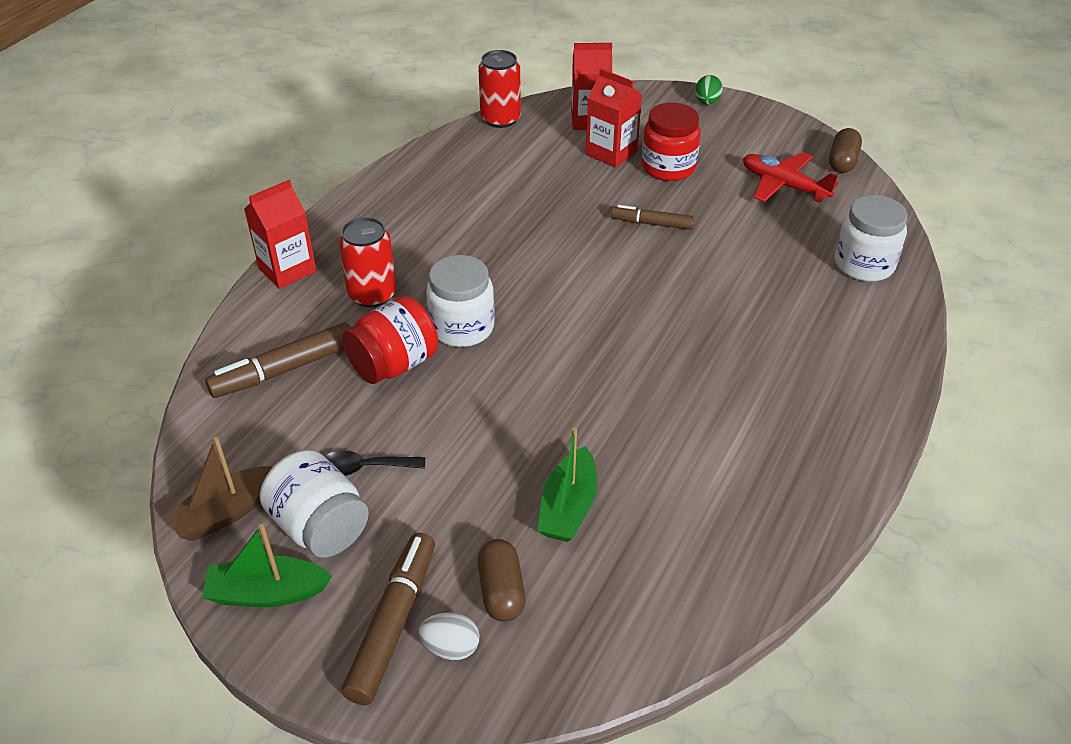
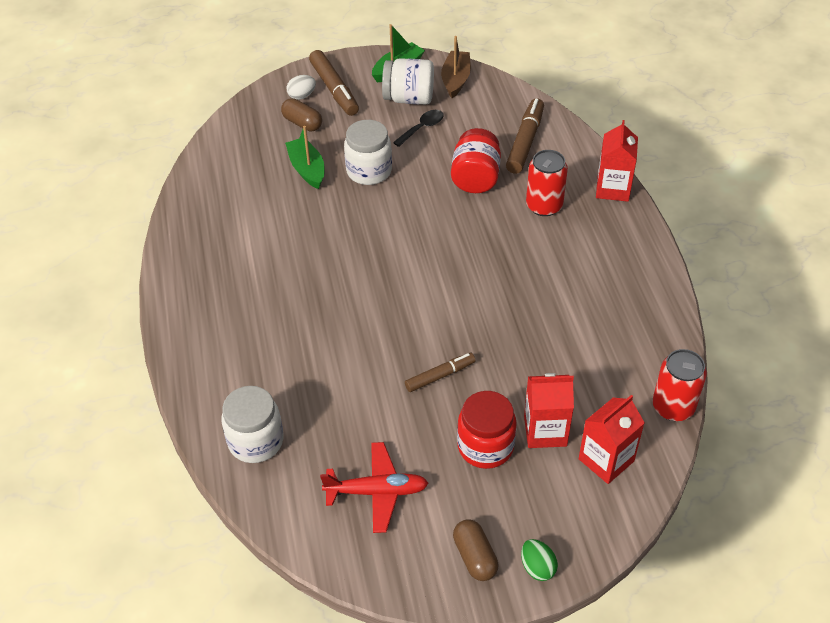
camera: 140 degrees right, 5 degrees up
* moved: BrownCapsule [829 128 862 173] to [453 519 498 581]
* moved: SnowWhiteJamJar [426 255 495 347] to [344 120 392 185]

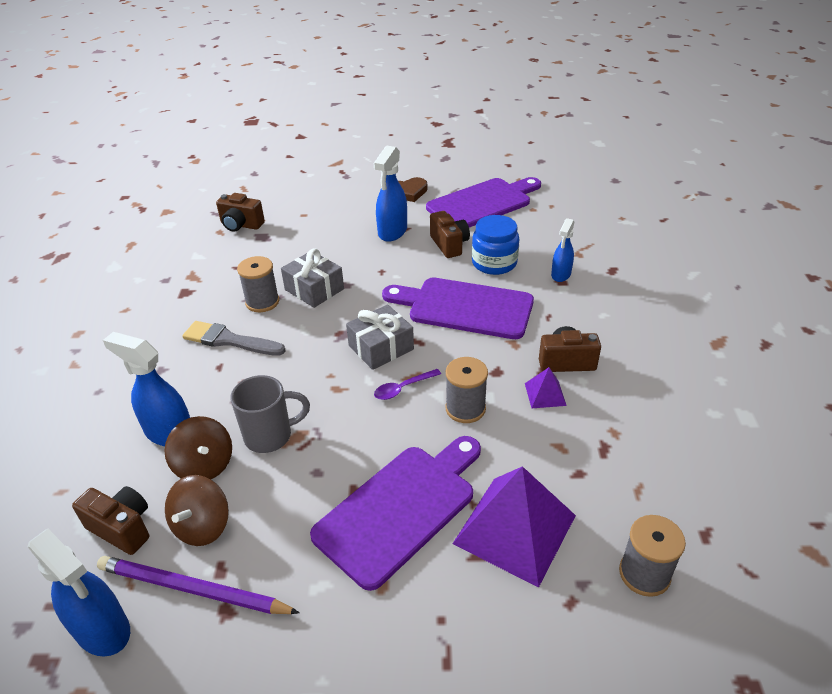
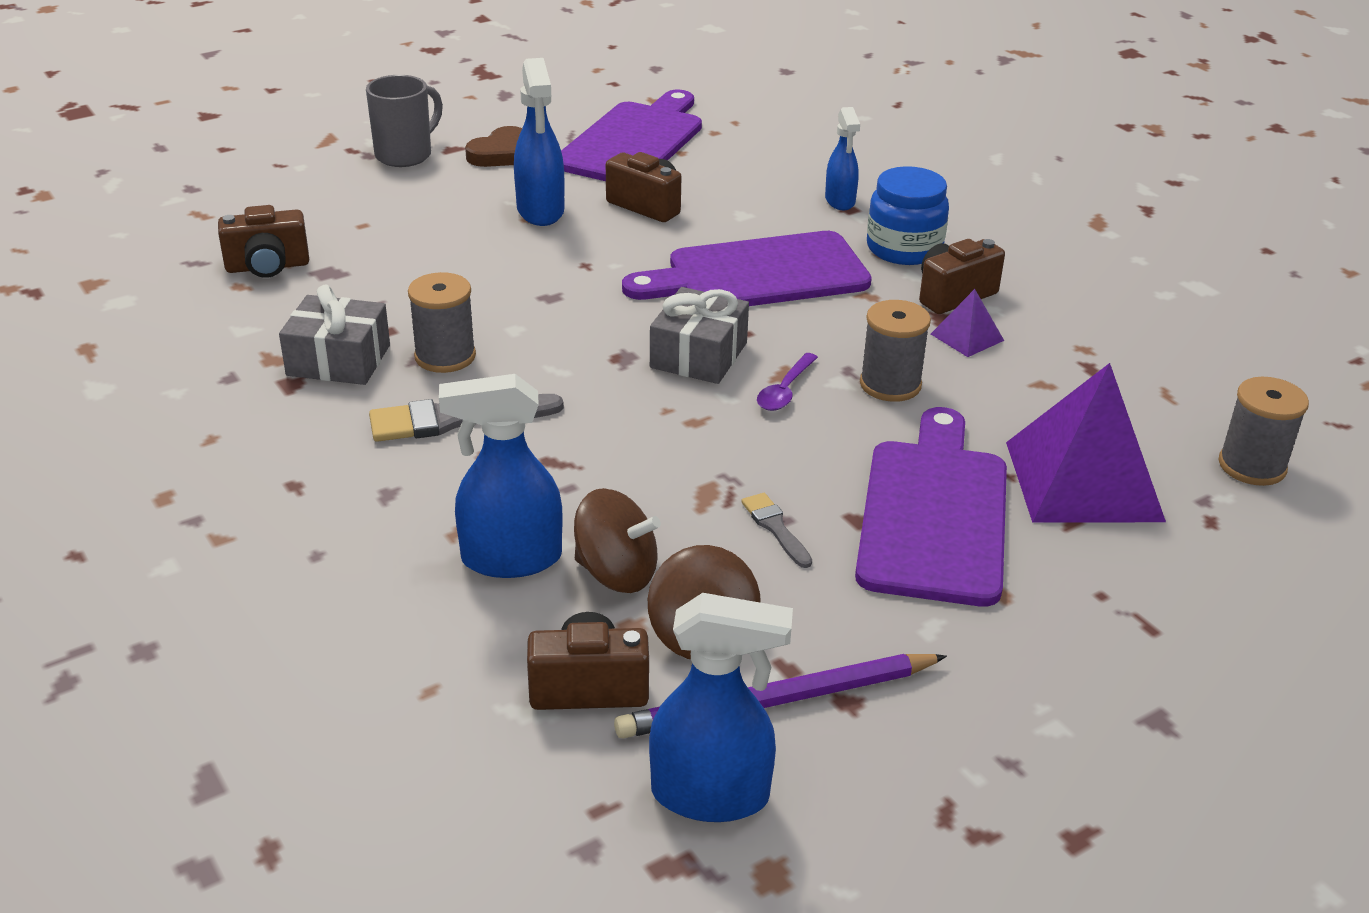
camera: 35 degrees left, 5 degrees down
* moved: CobaltJamJar [472 215 519 275] to [867 166 949 265]
* moved: GrayWrappedGift [281 248 344 308] to [279 285 390 385]
* moved: GrayCoffeeMug [230 375 310 453] to [366 75 443 167]
* added: GrayPaintbrush [741 493 812 568]

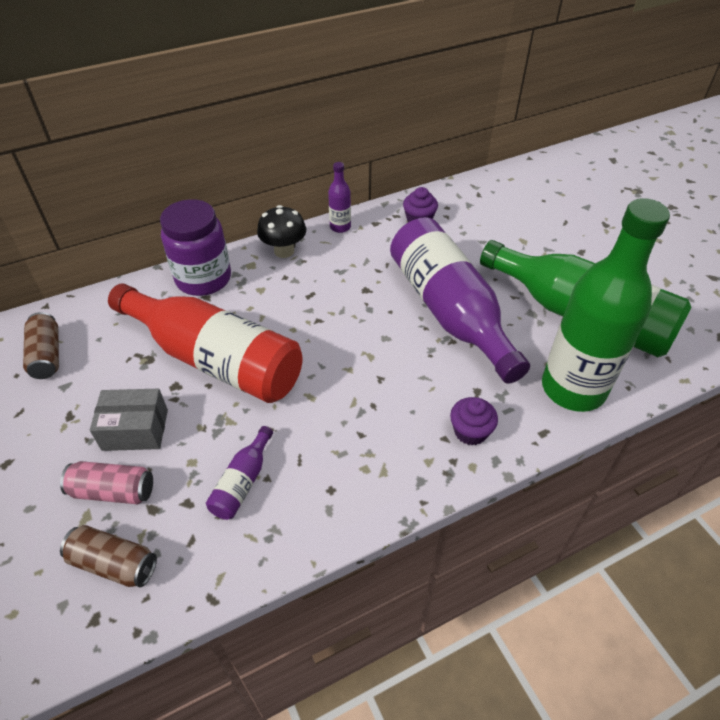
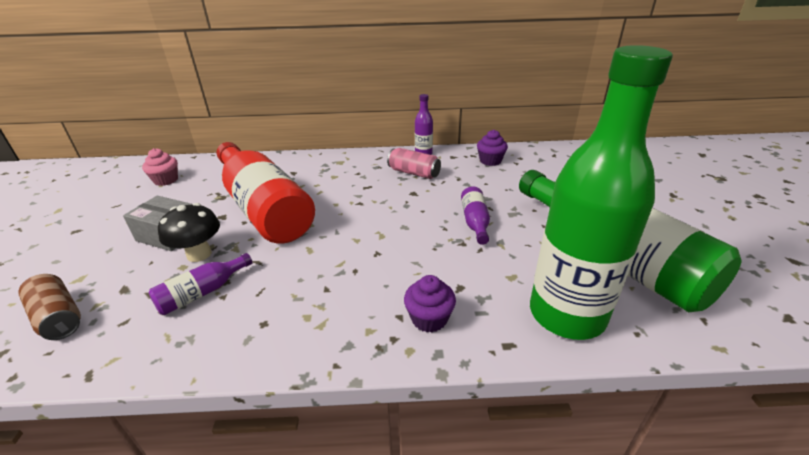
camera: 25 degrees right, 15 degrees down
* removed: RoyalPurpleJamJar [160 199 231 296]
* moved: EbonyMushroom [257 205 306 258] to [158 203 220 262]
* resized: RoyalPurpleFlask [390 217 530 384] = [461 187 490 245] x0.41
* replaced: BrownSodaCan [23 312 59 379] to RosePinkFairyCake [142 148 178 186]
* moved: RosePinkSodaCan [60 461 153 504] to [387 148 441 179]

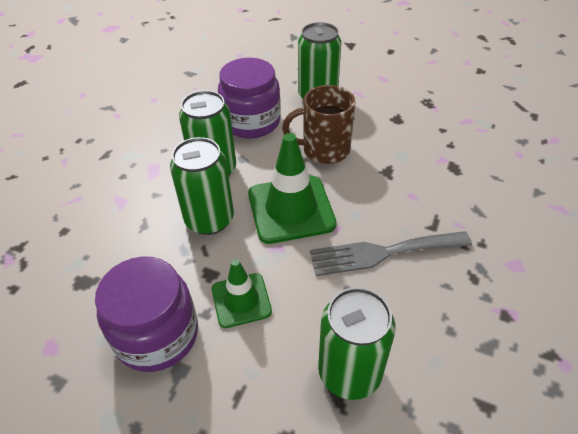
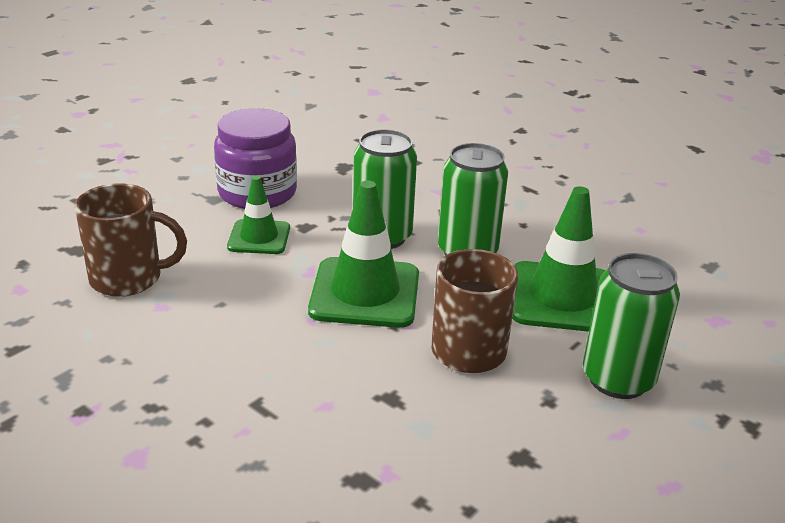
camera: 105 degrees right, 15 degrees down
* replaced: RoyalPurpleJamJar [218 58 281 139] to EmeraldRoadCone [512 186 605 332]
* removed: GrayTableFork [310 231 472 276]
* replaced: EmeraldSodaCan [318 287 395 400] to BrownCoffeeMug [75 183 187 297]

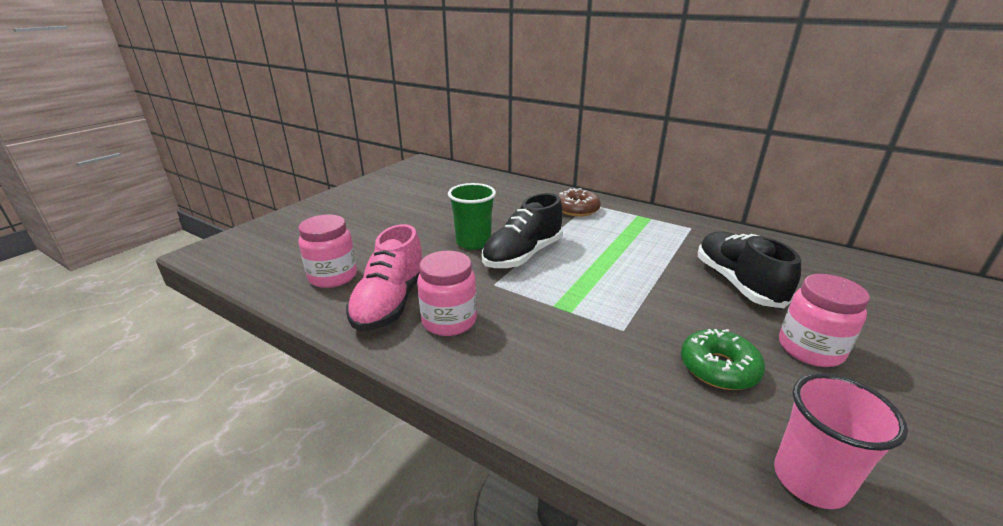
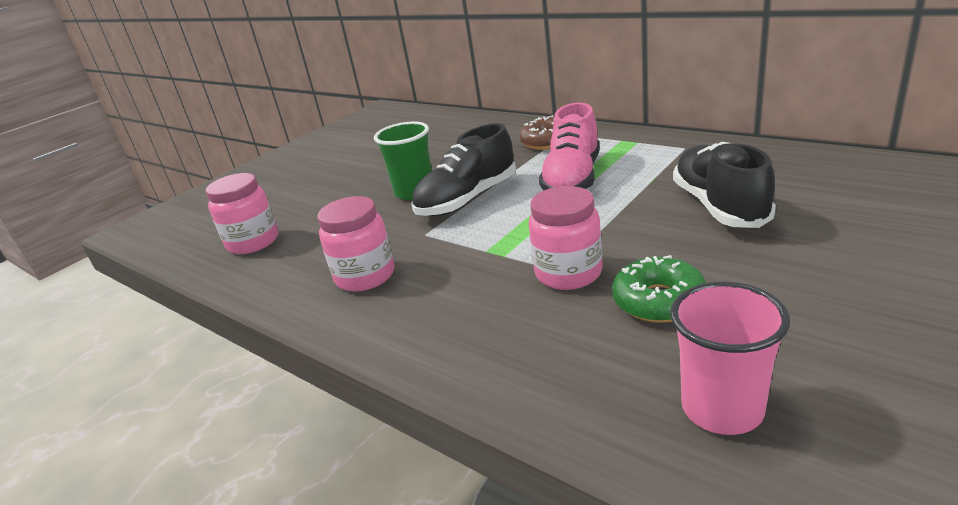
camera: 10 degrees right, 0 degrees up
* moved: RosePinkSneaker [346 224 422 331] to [539 103 599 190]
* moved: RosePinkJamJar [779 274 870 367] to [529 186 603 290]

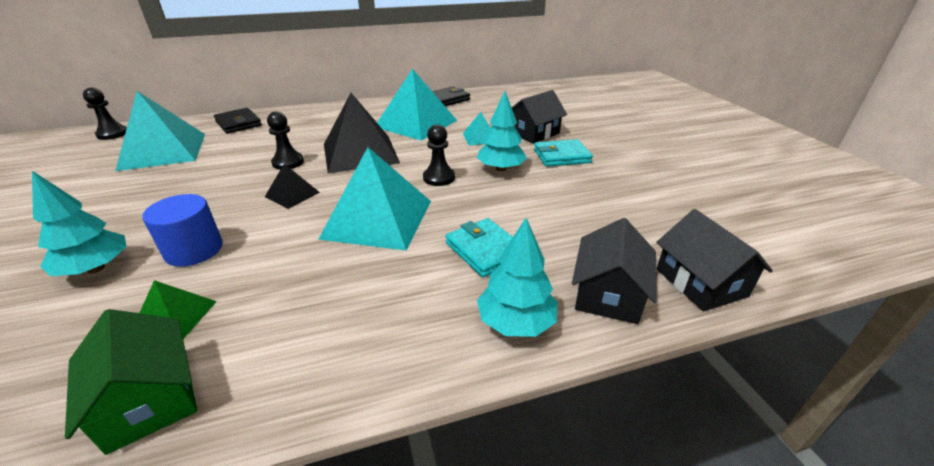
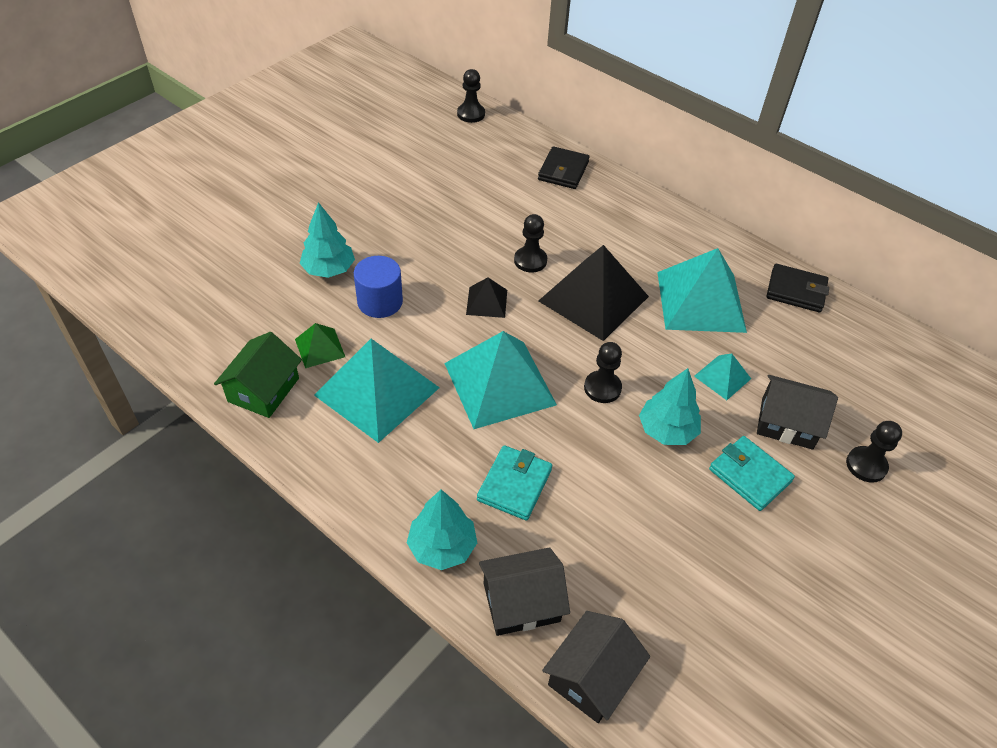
camera: 55 degrees right, 15 degrees up
* moved: AquaSolidPyramid [115 91 205 171] to [314 339 440 443]
* added: EbonyChessPawn [846 421 902 483]

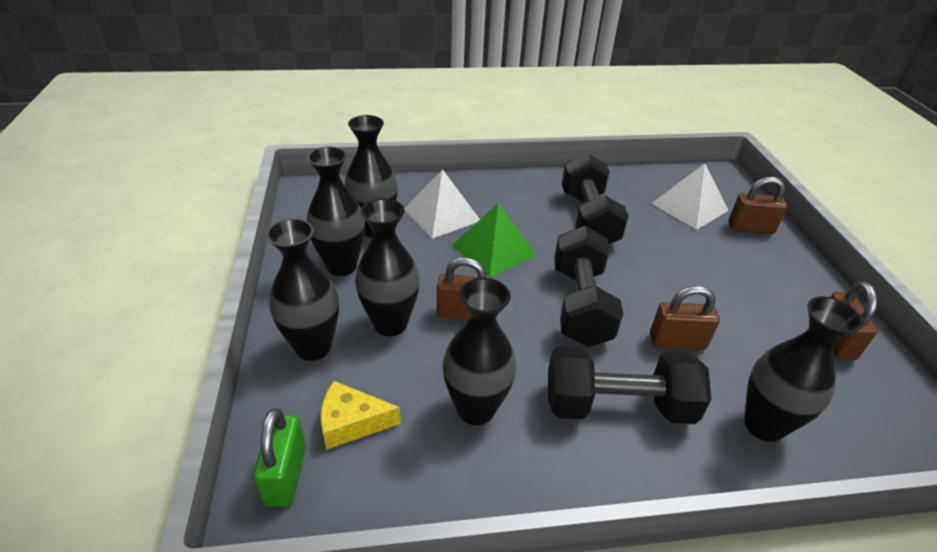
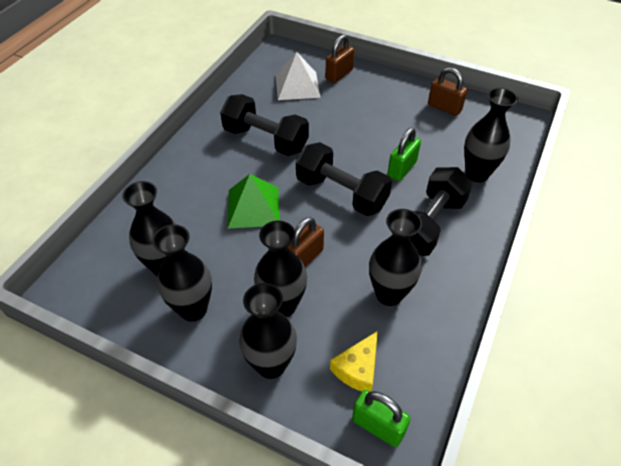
camera: 55 degrees left, 10 degrees up
* removed: SnowWhiteSolidPyramid [404 169 480 239]
* recoloured: BrownLock [650 286 720 350] to EmeraldLock [387 127 421 181]

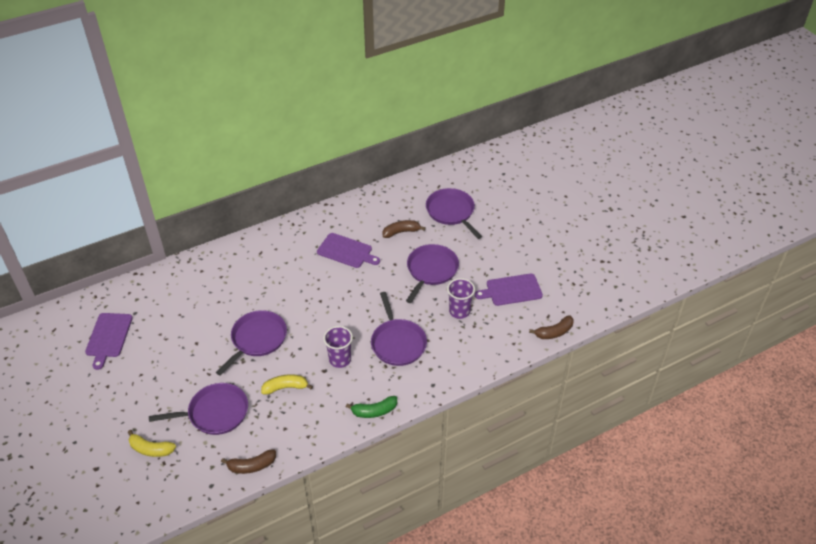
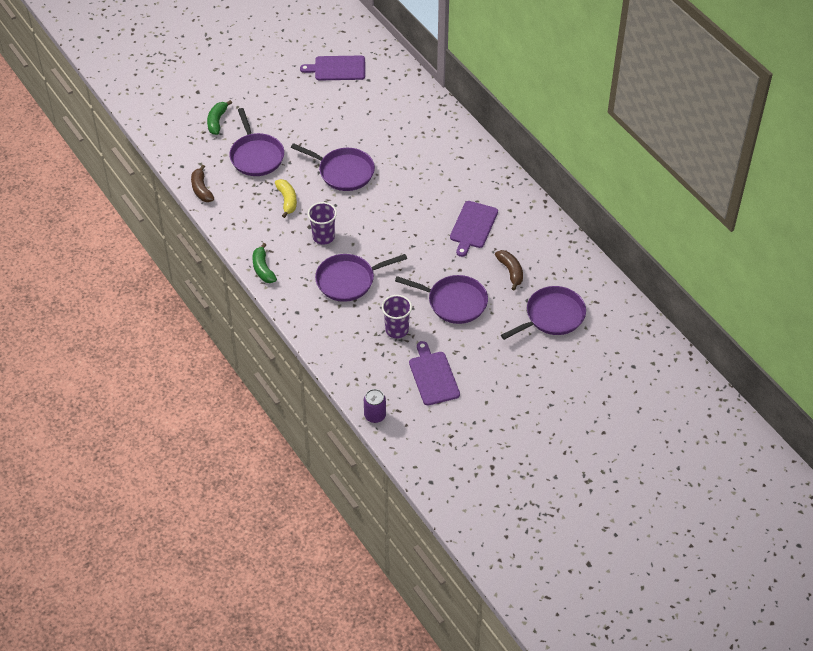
camera: 85 degrees right, 5 degrees up
* replaced: BrownBananaFruit [529 315 574 339] to RoyalPurpleSodaCan [364 389 386 423]
* recoloured: YellowBananaFruit [128 430 176 457] to EmeraldBananaFruit [207 100 232 135]

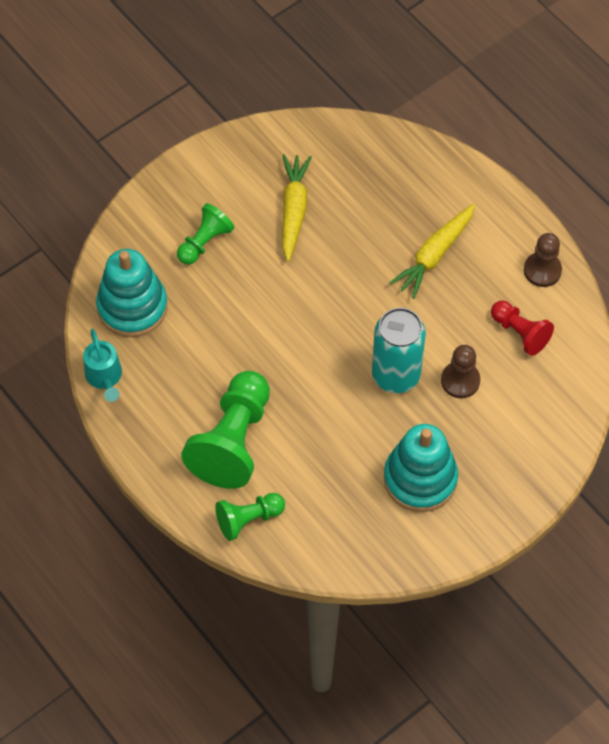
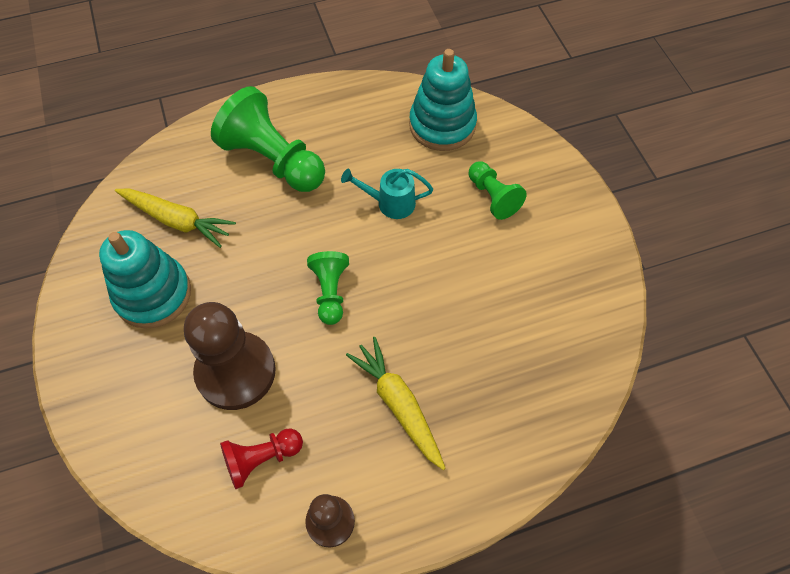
camera: 110 degrees right, 0 degrees up
* moved: YellowToyCarrot [282 154 312 262] to [115 188 236 248]
* removed: AquaSodaCan [372 308 426 393]
* moved: AquaWateringPot [83 329 122 402] to [341 169 433 219]
* resized: BrownChessPawn [441 345 480 398] = [184 302 276 410] x1.80
* moved: EmeraldChessPawn [215 493 285 541] to [307 251 349 325]

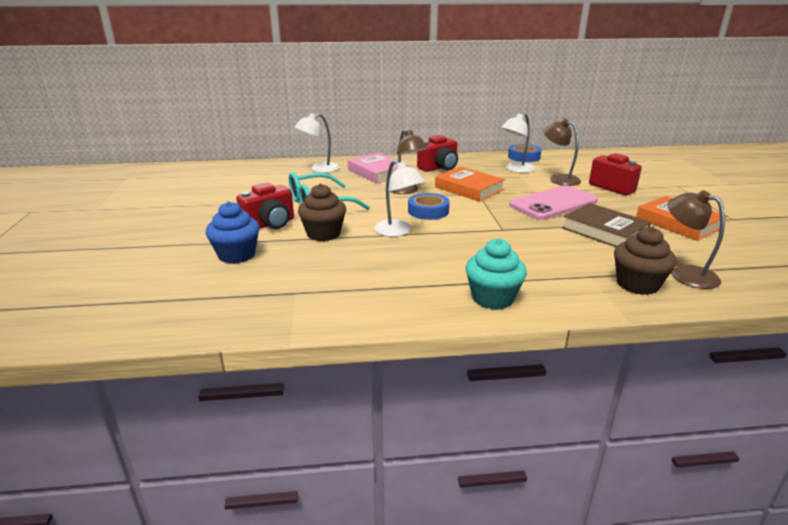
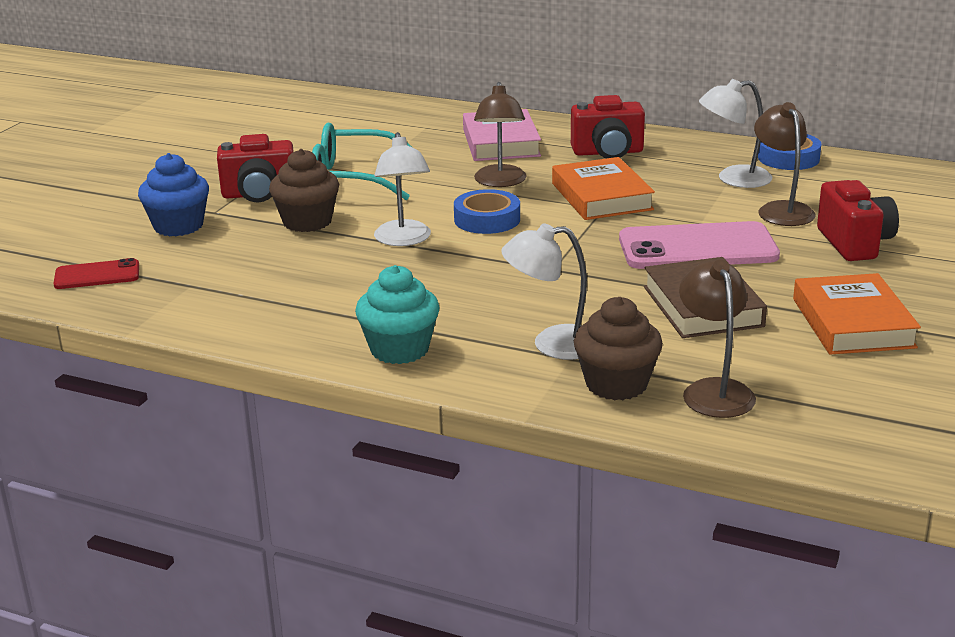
camera: 30 degrees right, 0 degrees up
* moved: SnowWhiteReadingLamp [295 113 340 173] to [501 223 587 360]
* added: CrimsonMobilePhone [53 258 139 289]

